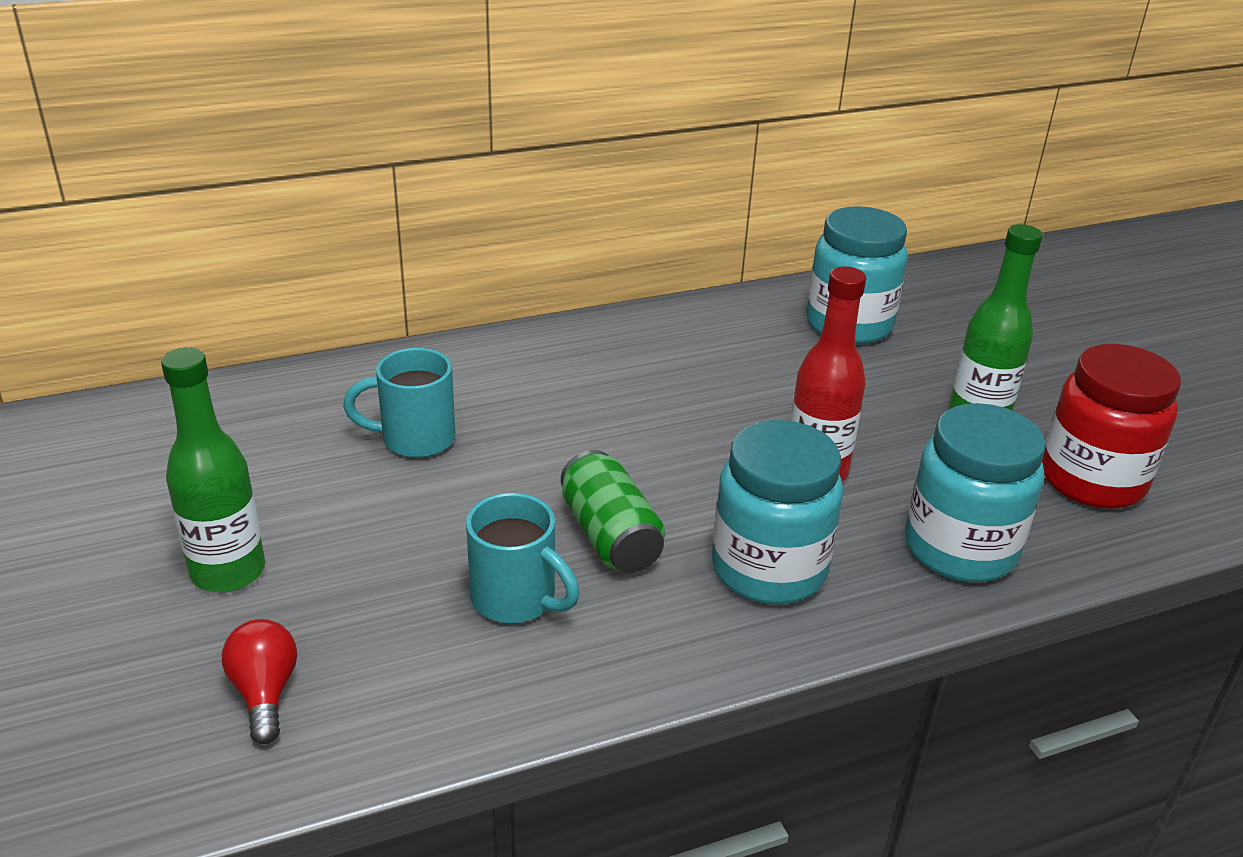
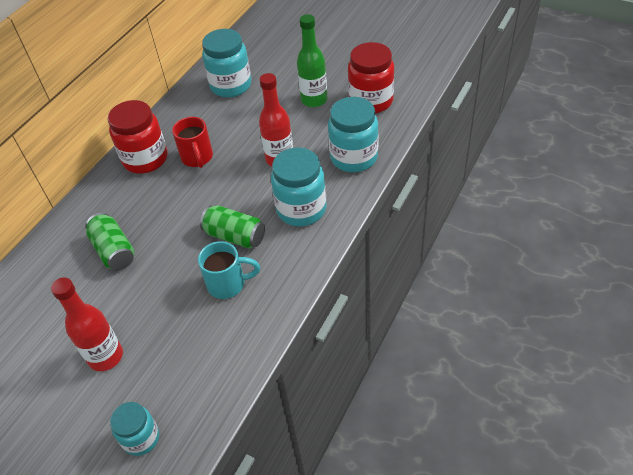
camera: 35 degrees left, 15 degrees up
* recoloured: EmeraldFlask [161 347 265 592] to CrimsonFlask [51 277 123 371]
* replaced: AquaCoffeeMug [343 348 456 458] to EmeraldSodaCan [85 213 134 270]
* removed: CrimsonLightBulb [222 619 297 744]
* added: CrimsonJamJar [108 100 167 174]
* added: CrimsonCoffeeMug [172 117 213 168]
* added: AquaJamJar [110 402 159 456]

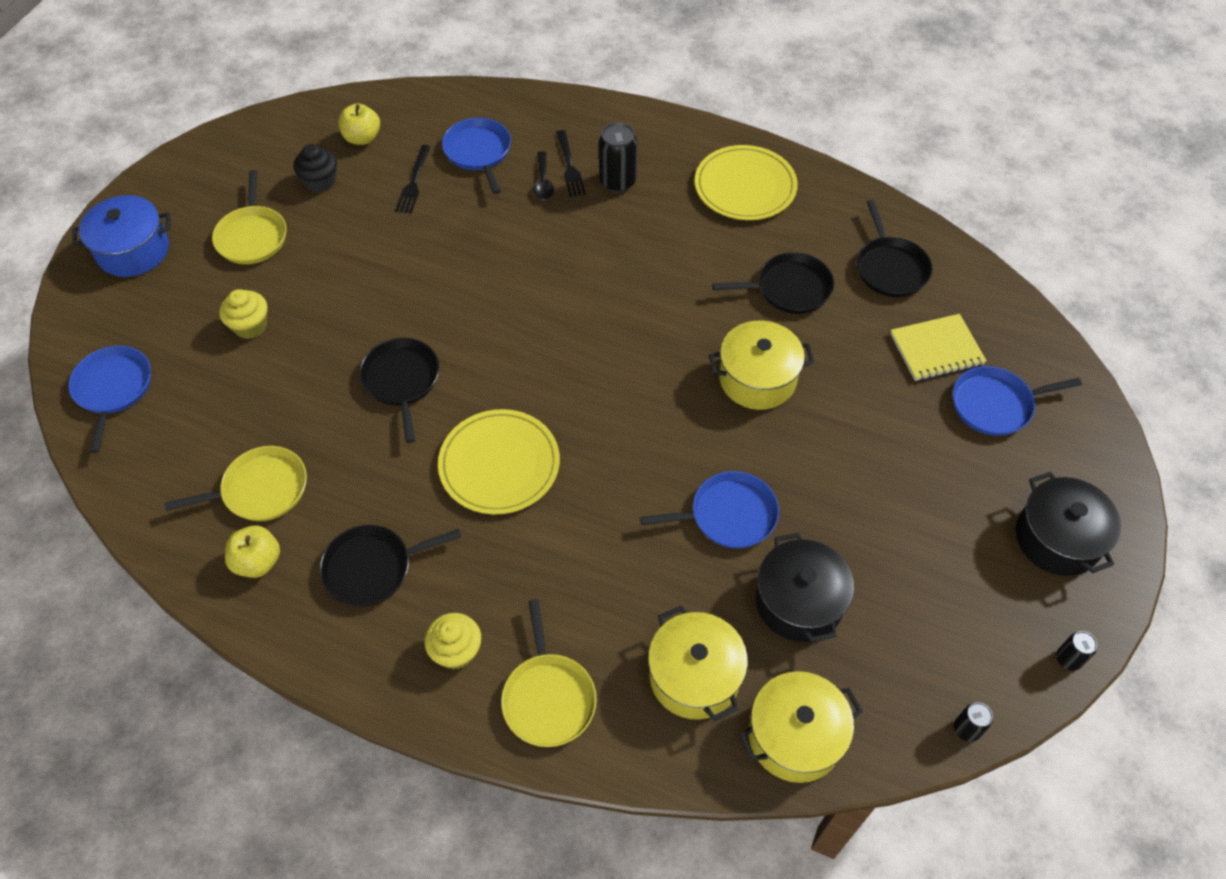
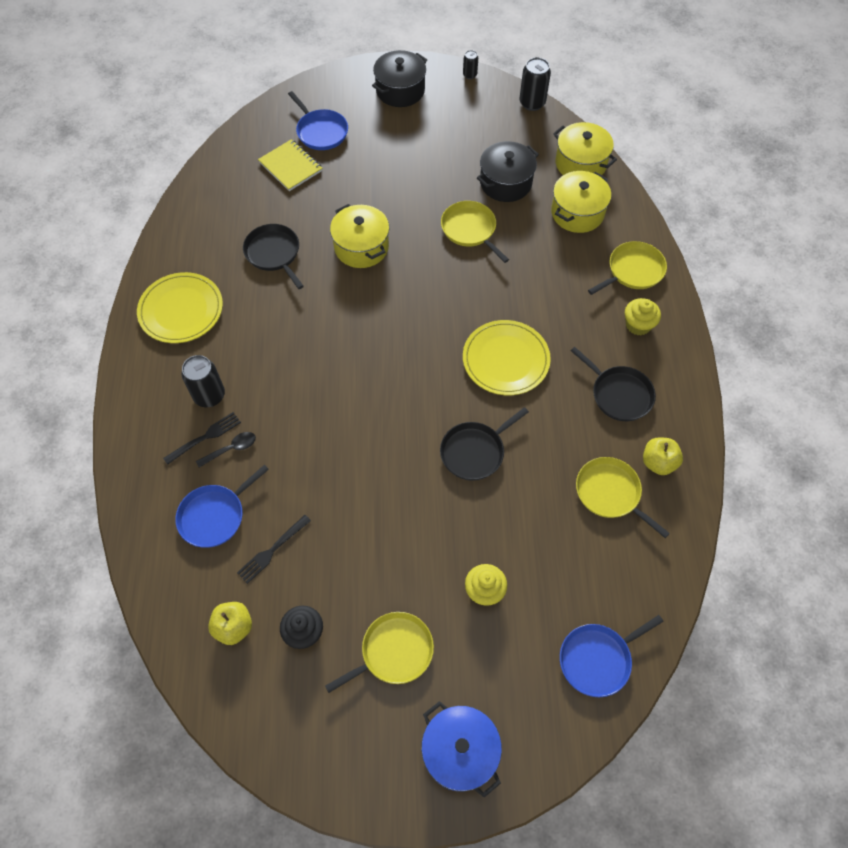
camera: 115 degrees left, 5 degrees up
* turned: EbonyTableFork [395 145 431 214] = [237 515 311 584] 150 degrees clockwise
* removed: EbonyPan [857 200 932 297]
* recoloured: CobaltPan [640 471 779 549] to YellowPan [441 201 509 263]
* resized: EbonySodaCan [954 702 993 742] = [519 57 551 111] x1.80

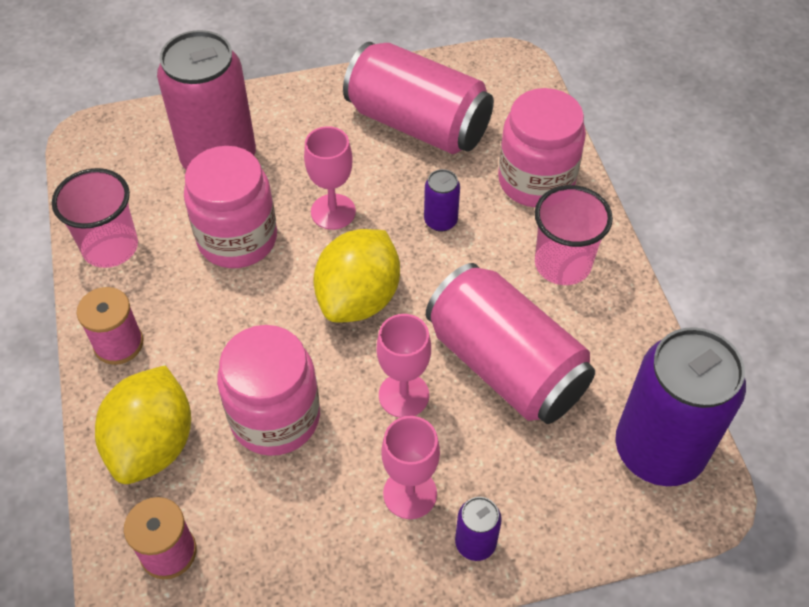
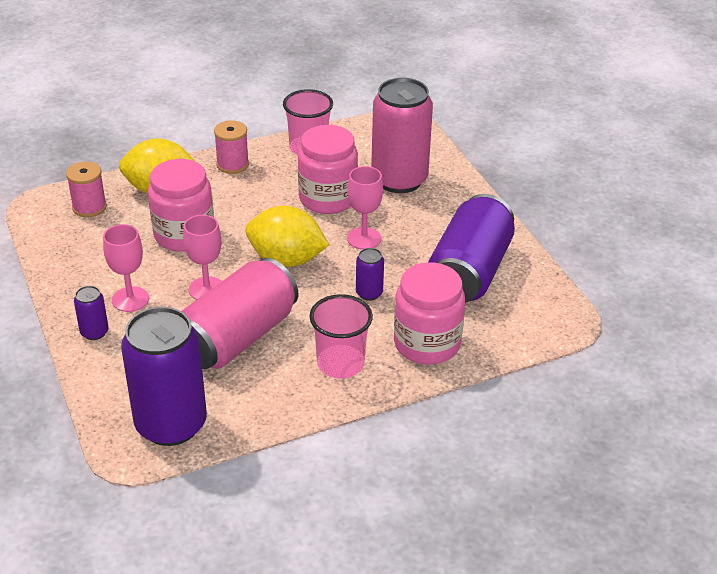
camera: 80 degrees right, 15 degrees down
* recoloured: RosePinkSodaCan [343 42 494 154] to RoyalPurpleSodaCan [428 194 515 303]

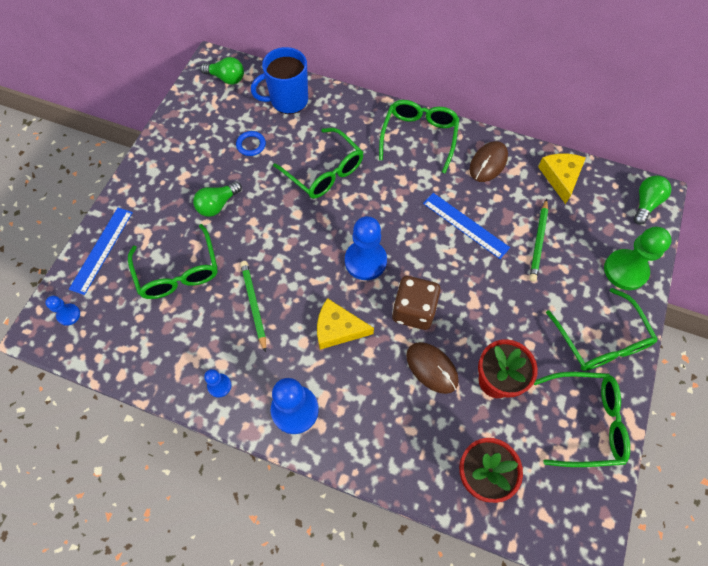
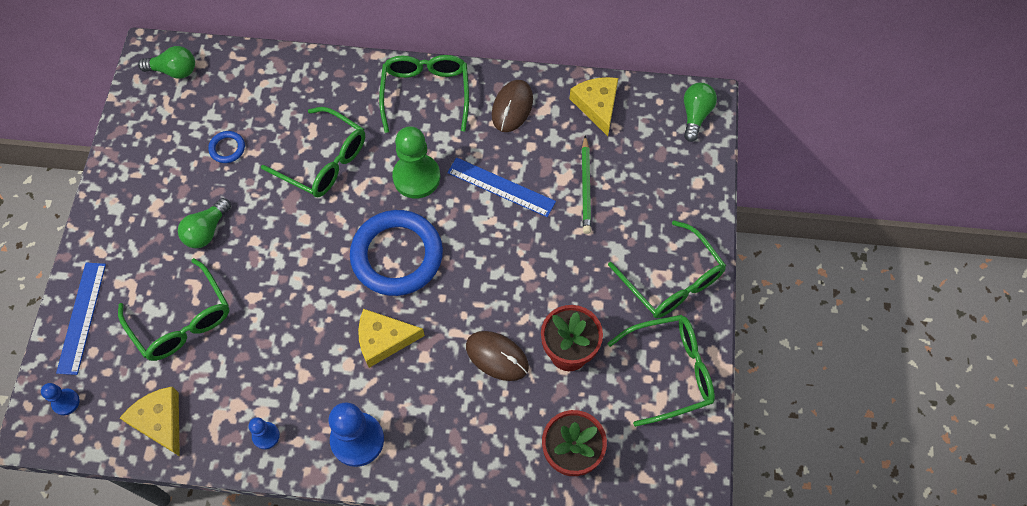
camera: 15 degrees left, 0 degrees up
* removed: CobaltCoffeeMug [251 47 308 114]
* replaced: CobaltChessPawn [345 216 387 280] to CobaltRing [350 210 443 296]
* moved: EmeraldChessPawn [604 227 672 290] to [392 126 440 198]
* removed: EmeraldWoodenPencil [240 261 266 353]
* removed: BrownGameDie [392 276 441 330]
* added: YellowCheeseWedge [120 387 180 456]

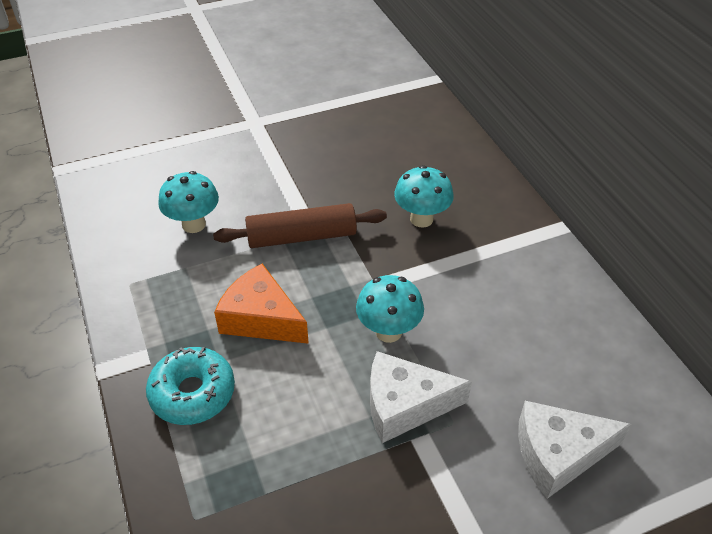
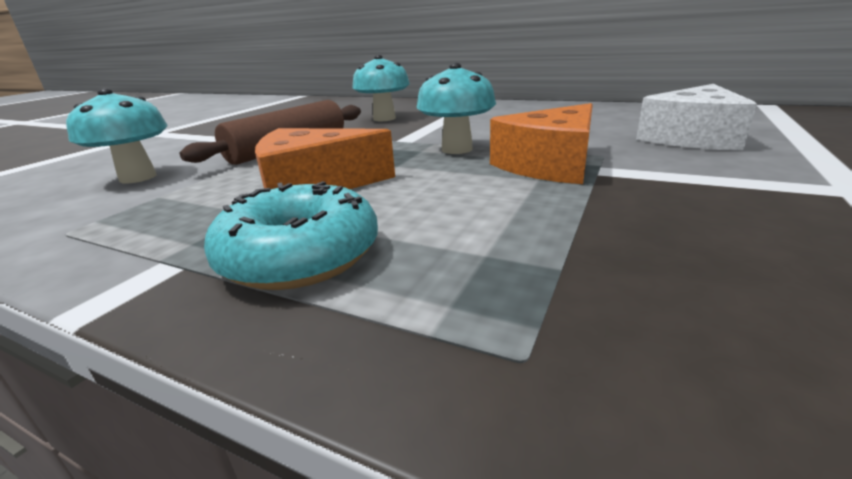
camera: 40 degrees left, 20 degrees down
* recoloured: SnowWhiteCheeseWedge [370 351 472 443] to OrangeColouredCheeseWedge [490 103 593 184]

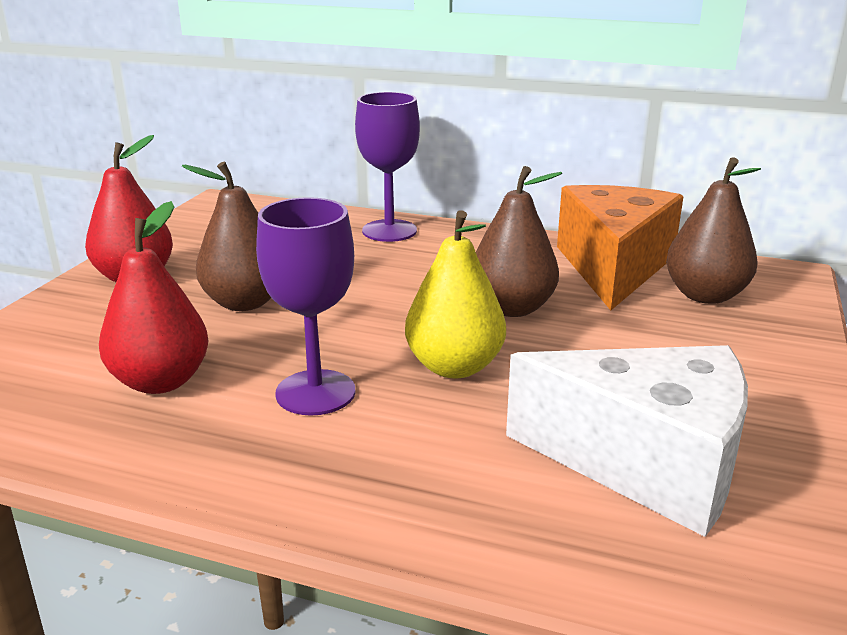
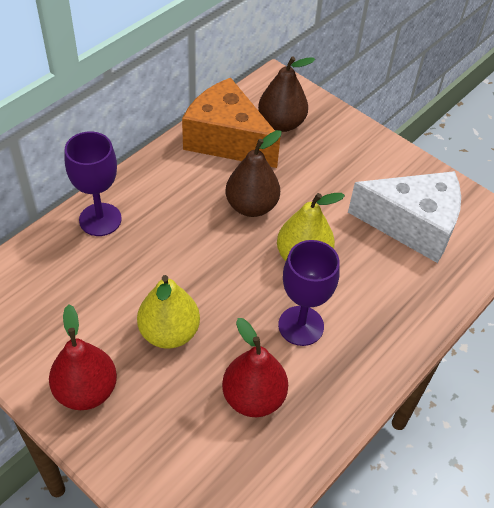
camera: 70 degrees left, 25 degrees up
* recoloured: BrownPearFruit [182 162 271 311] to YellowPearFruit [137 275 200 349]
* turned: SnowWhiteCheeseWedge [506 345 748 537] = [348 171 461 263] 60 degrees clockwise

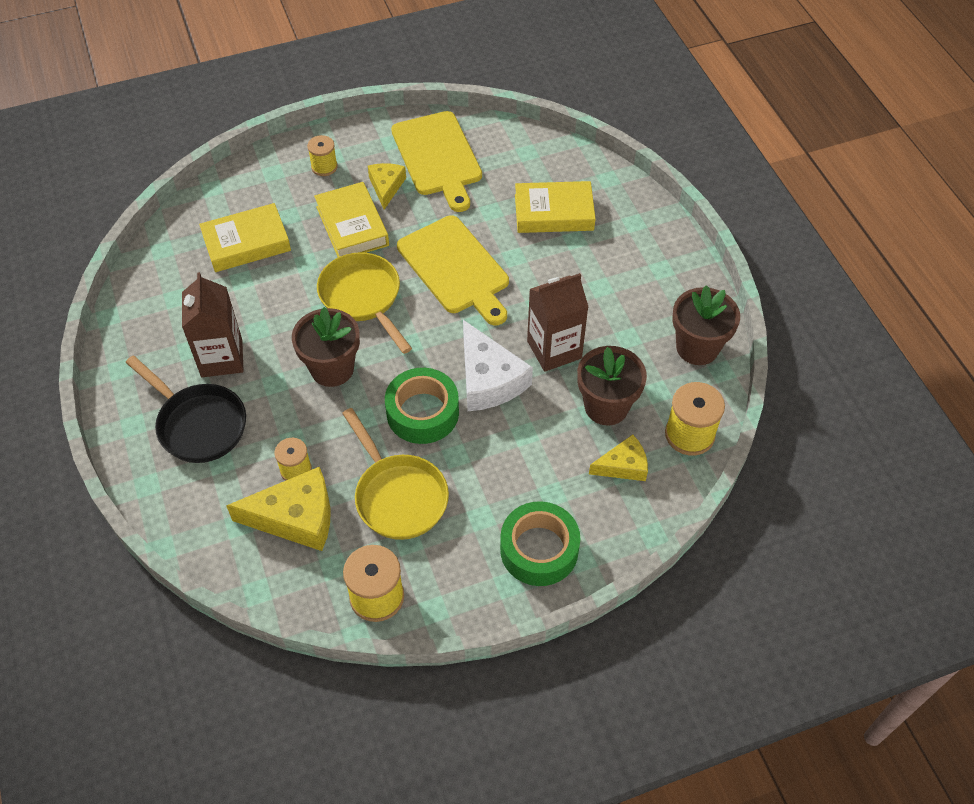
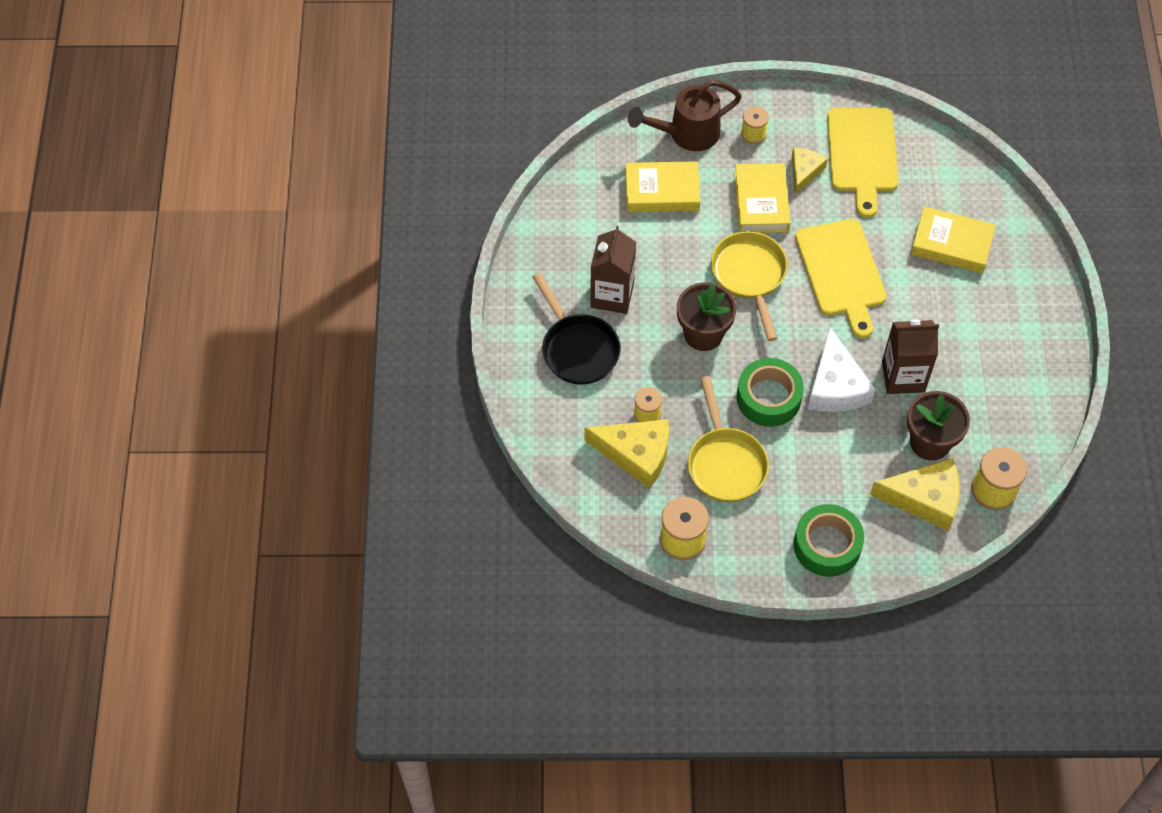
camera: 20 degrees right, 5 degrees up
* removed: BrownFlowerPot [672 285 740 365]
* resized: YellowCheeseWedge [589 435 648 481] = [870 458 960 531] x1.68
* added: BrownWateringPot [628 80 742 151]

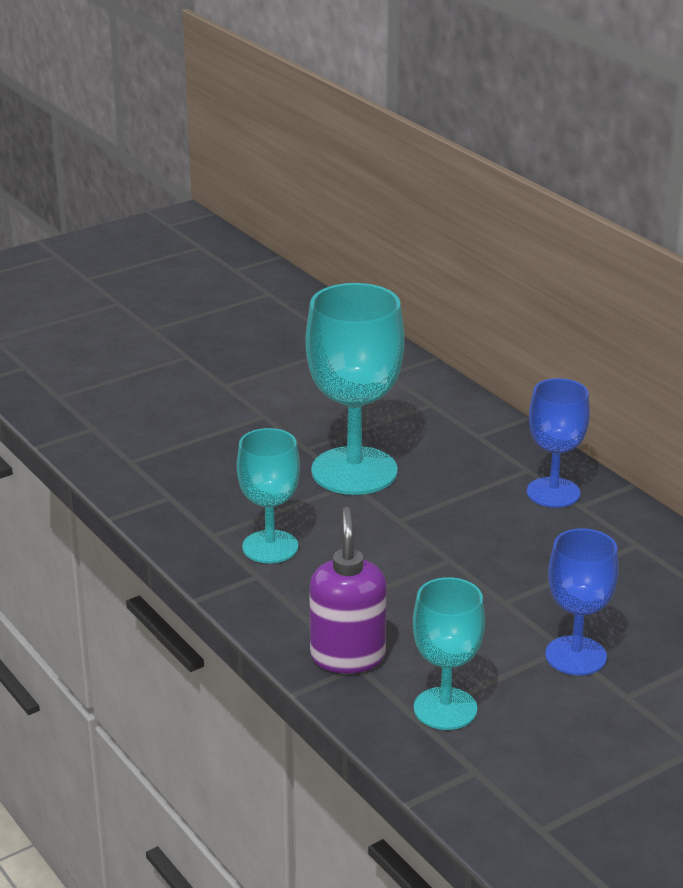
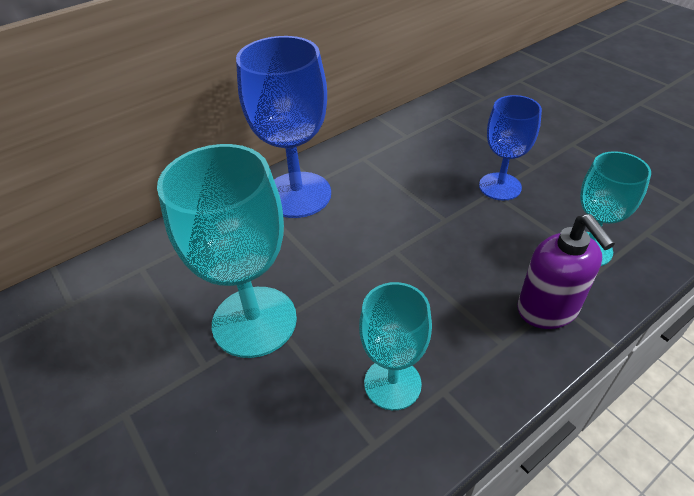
camera: 90 degrees left, 15 degrees up
* resized: CobaltGoblet [527 378 590 508] = [236 36 331 218] x1.65
* turned: RoyalPurpleSoapDispenser [309 507 387 674] = [517 214 615 329] 105 degrees counterclockwise

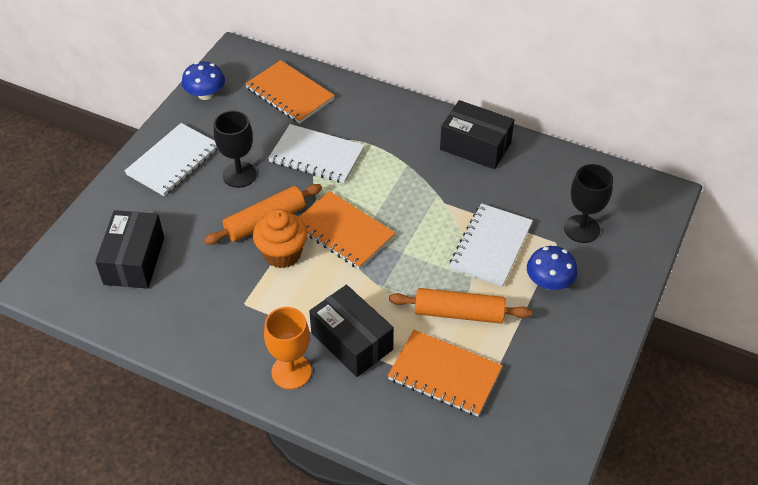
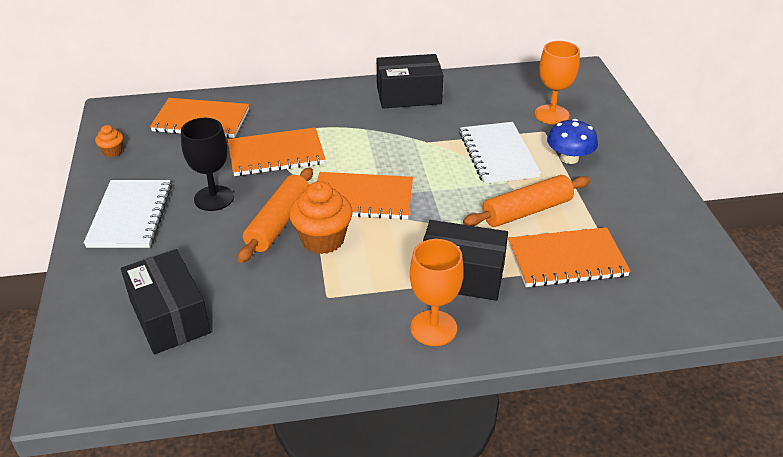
camera: 35 degrees left, 10 degrees down
* replaced: CobaltMushroom [182 62 225 100] to OrangeColouredFairyCake [95 125 123 157]
* recoloured: SnowWhiteExerciseBook [268 124 365 183] to OrangeColouredExerciseBook [228 127 325 176]
* recoloured: EbonyGoblet [564 164 613 243] to OrangeColouredGoblet [535 41 580 124]

